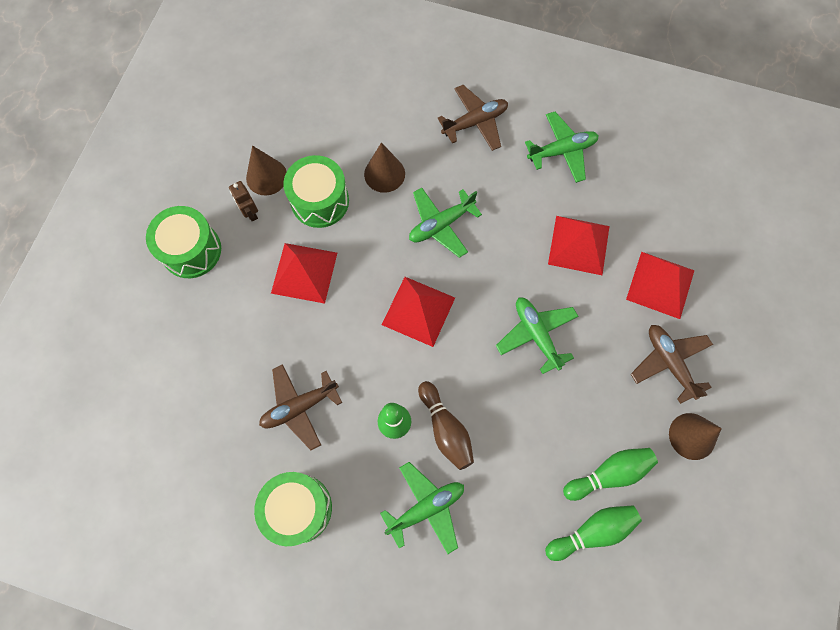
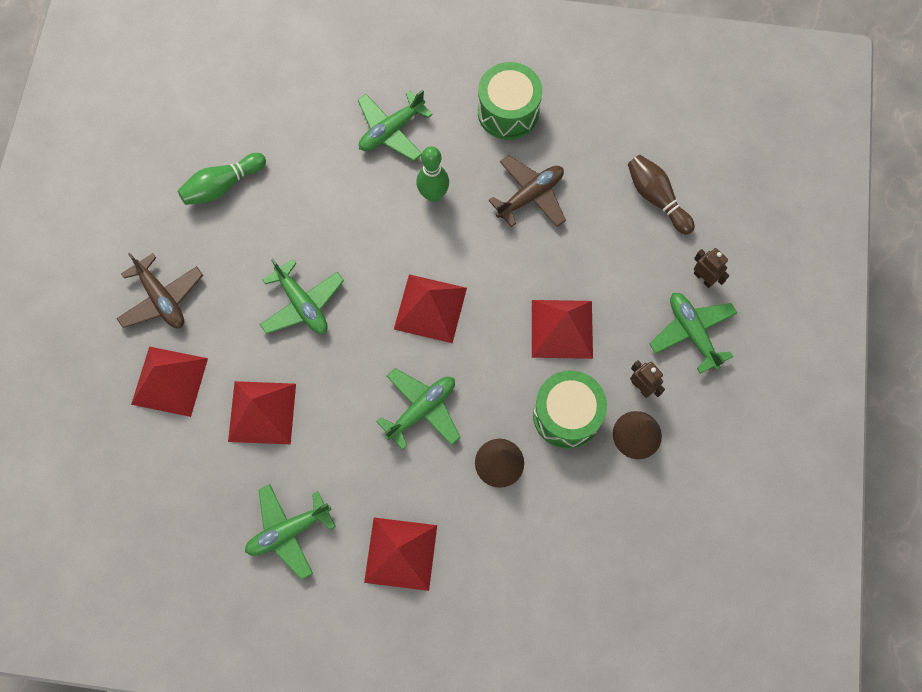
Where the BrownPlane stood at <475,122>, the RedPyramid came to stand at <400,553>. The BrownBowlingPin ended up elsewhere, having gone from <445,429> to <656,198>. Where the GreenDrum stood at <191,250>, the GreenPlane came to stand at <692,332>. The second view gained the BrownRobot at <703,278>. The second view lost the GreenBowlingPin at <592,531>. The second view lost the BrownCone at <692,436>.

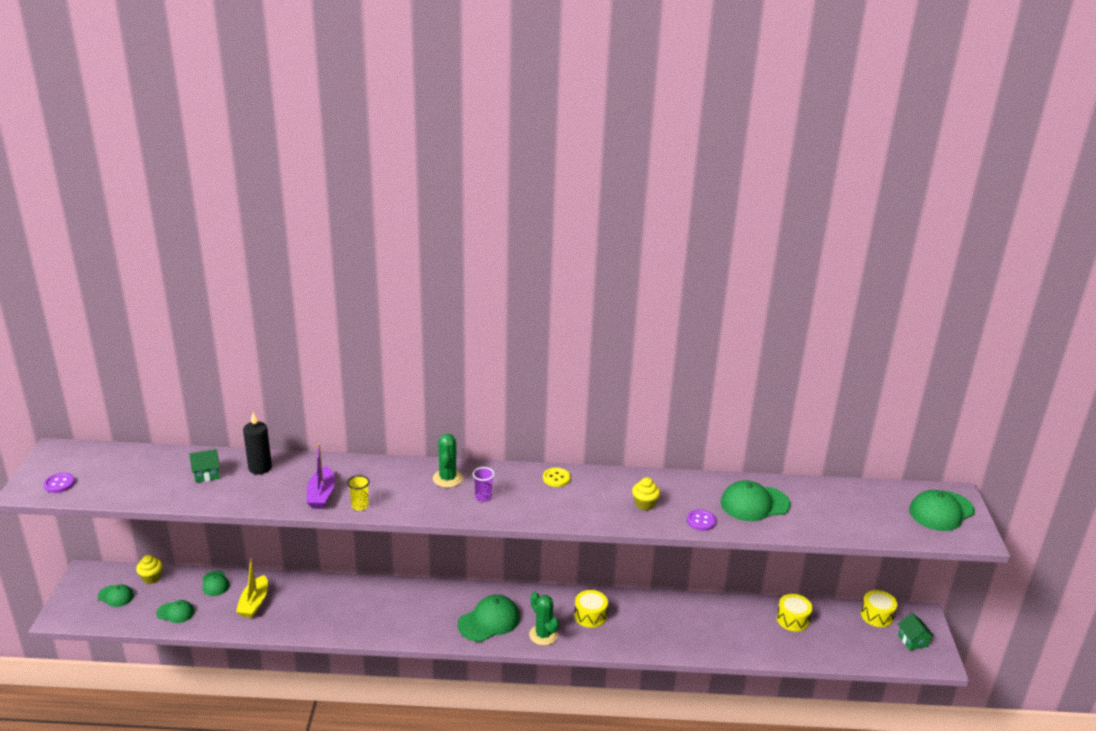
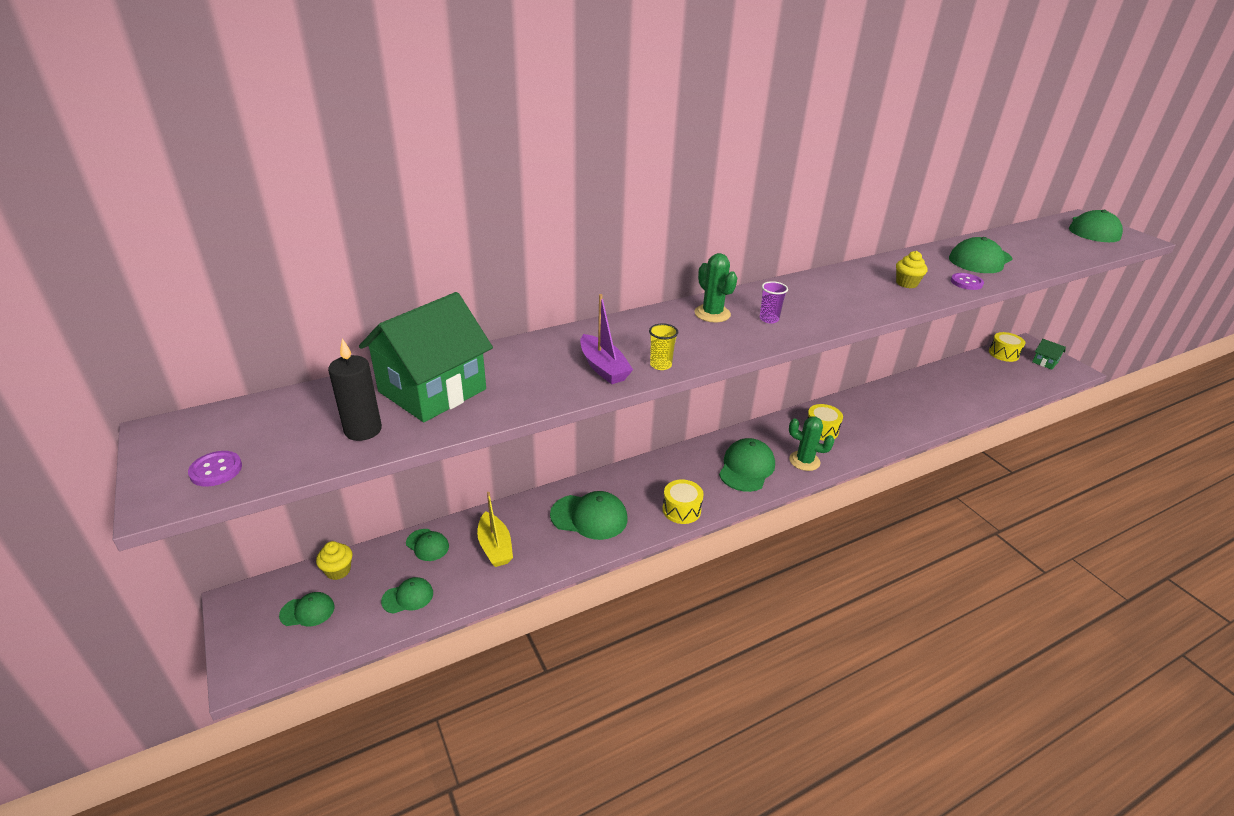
The BlackCandle ended up elsewhere, having gone from <260,468> to <363,430>. The size of the GreenHouse at <206,474> changed by a factor of 2.30. The second view gained the GreenCap at <589,517>. The YellowDrum ended up elsewhere, having gone from <792,619> to <681,510>. The second view lost the YellowButton at <556,478>.

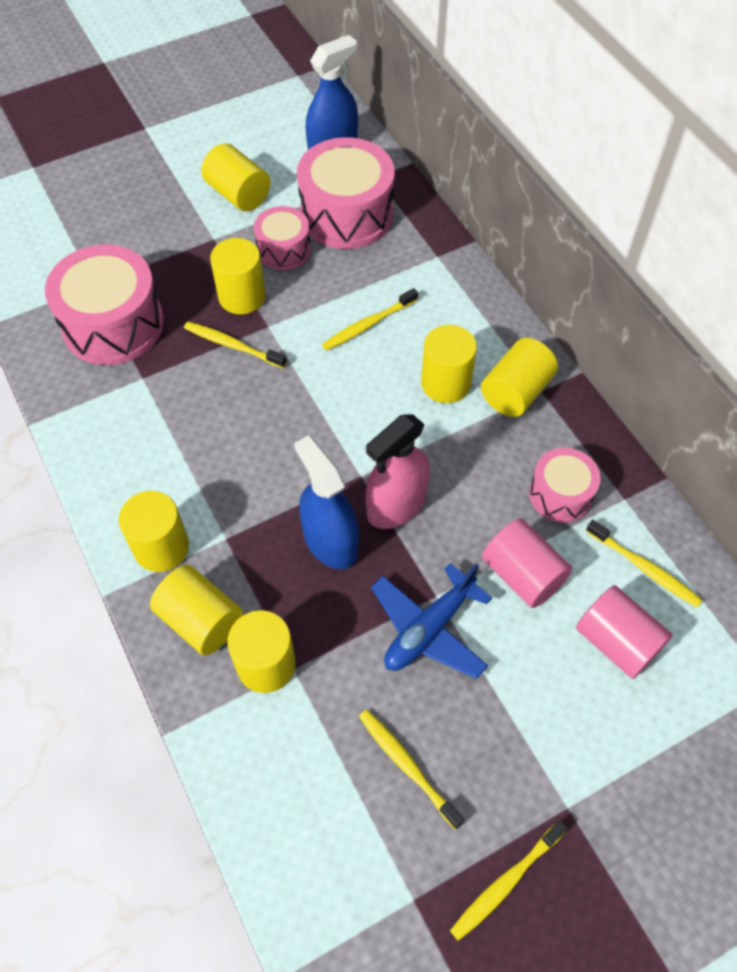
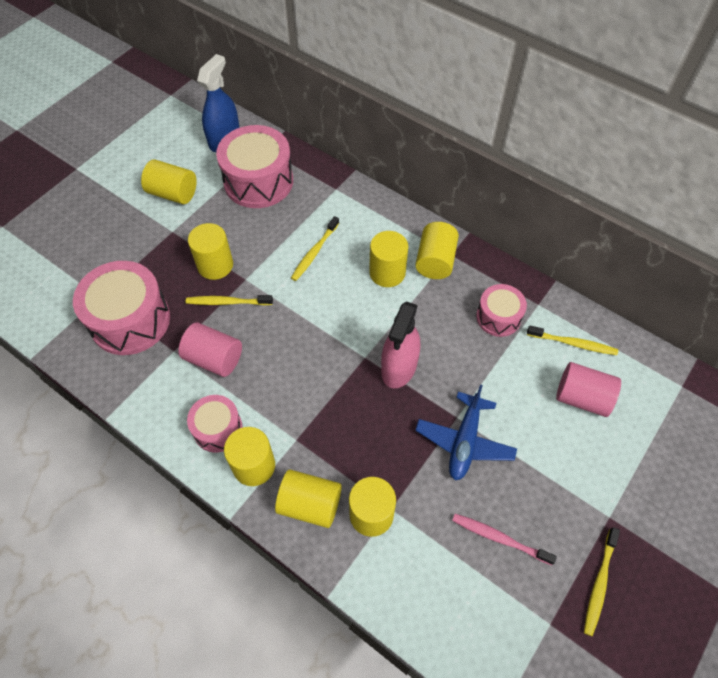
The PinkCylinder ended up elsewhere, having gone from <522,574> to <214,358>. The PinkDrum ended up elsewhere, having gone from <284,249> to <218,429>. What was the YellowToothbrush at <407,765> turned into the PinkToothbrush at <499,538>. The second view lost the BlueSprayBottle at <330,541>.

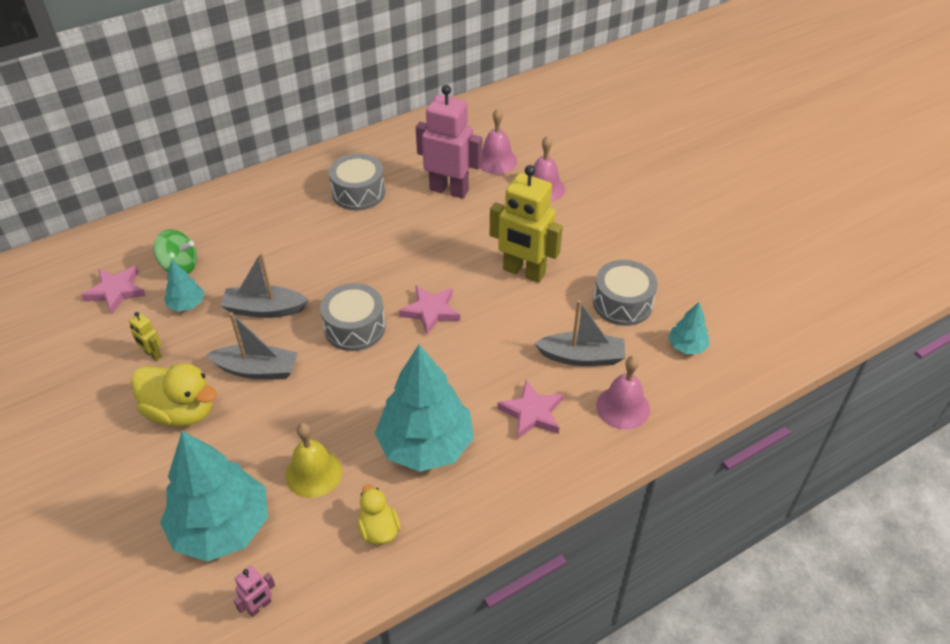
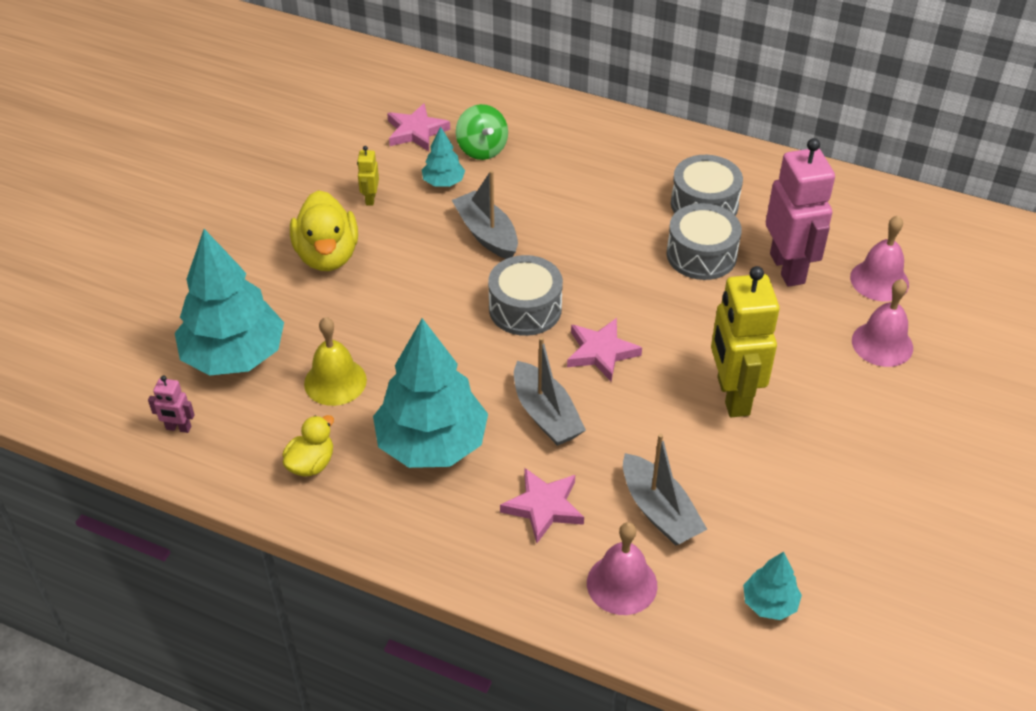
The GreyBoat ended up elsewhere, having gone from <257,369> to <546,414>. The GreyDrum ended up elsewhere, having gone from <622,303> to <701,255>.

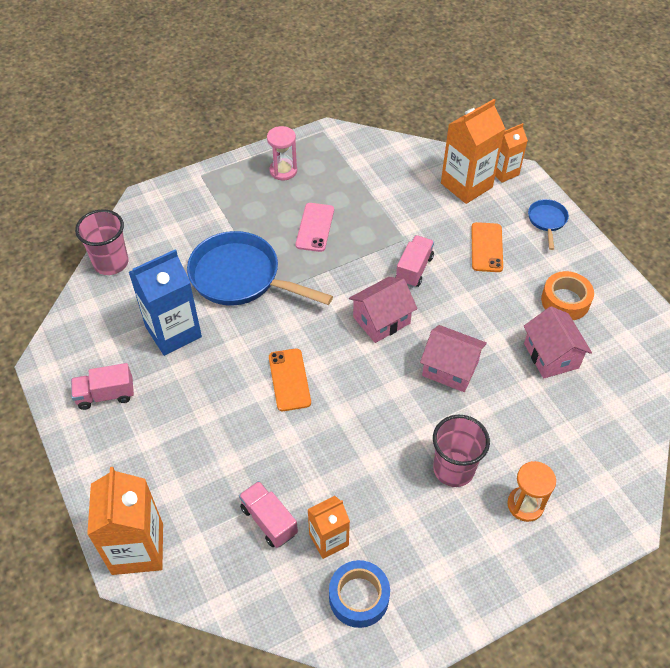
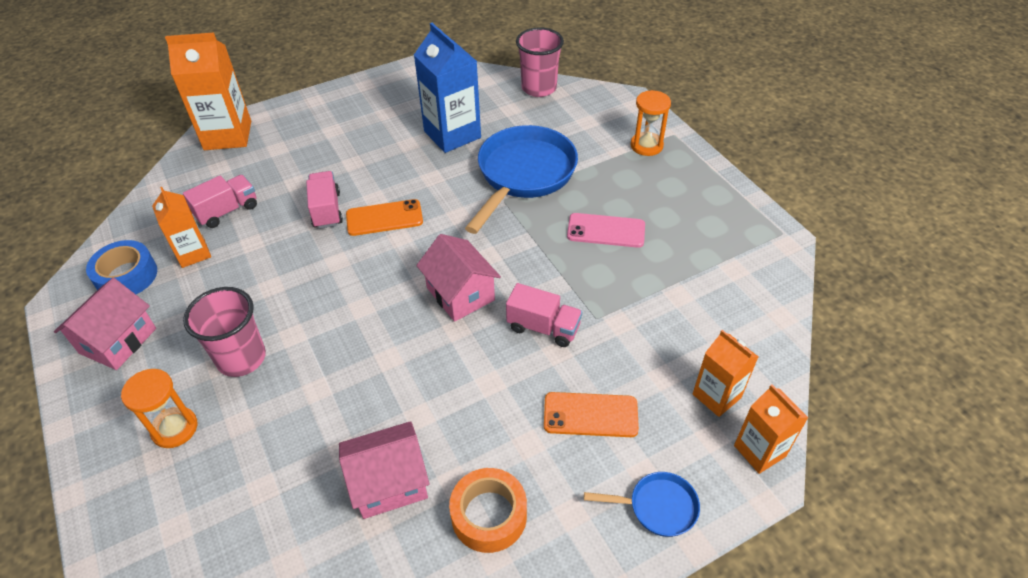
The PinkHouse ended up elsewhere, having gone from <450,368> to <118,341>. The PinkTruck ended up elsewhere, having gone from <105,395> to <327,210>. The second view gained the OrangeHourglass at <646,145>. The size of the OrangeCarton at <466,185> changed by a factor of 0.60. The second view lost the PinkHourglass at <283,171>.

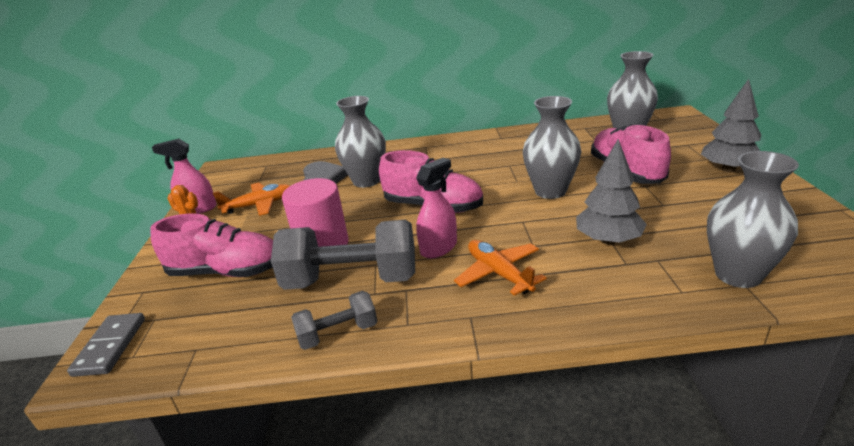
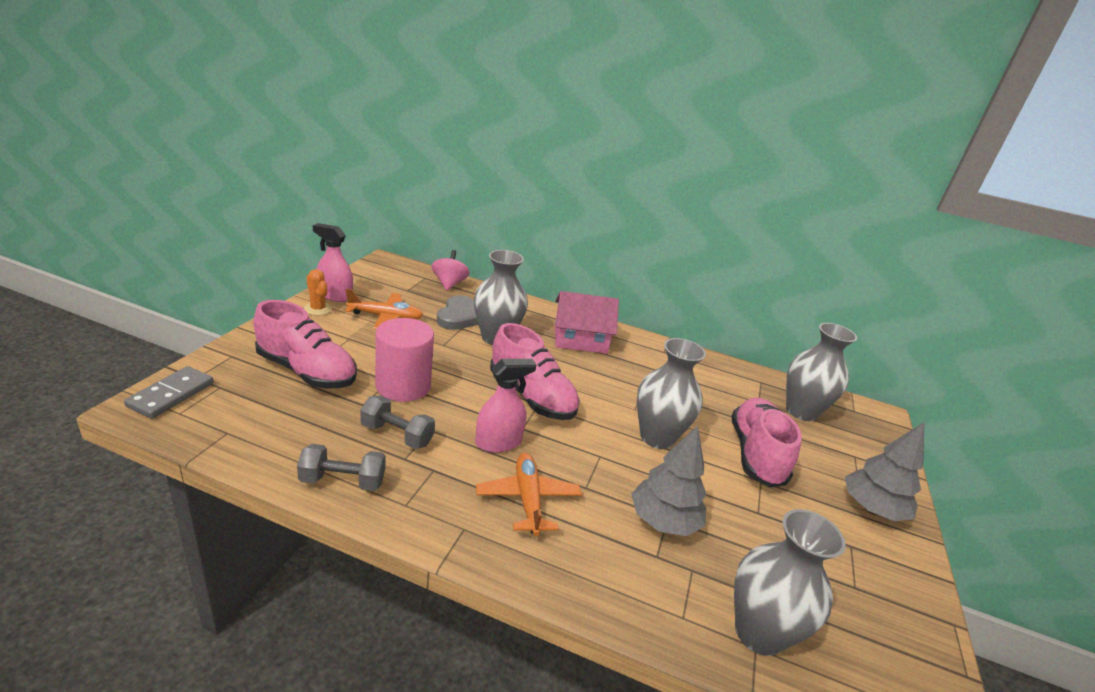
The size of the GreyDumbbell at <351,280> changed by a factor of 0.52. The second view gained the PinkSpinningTop at <449,284>. The second view gained the PinkHouse at <580,339>.

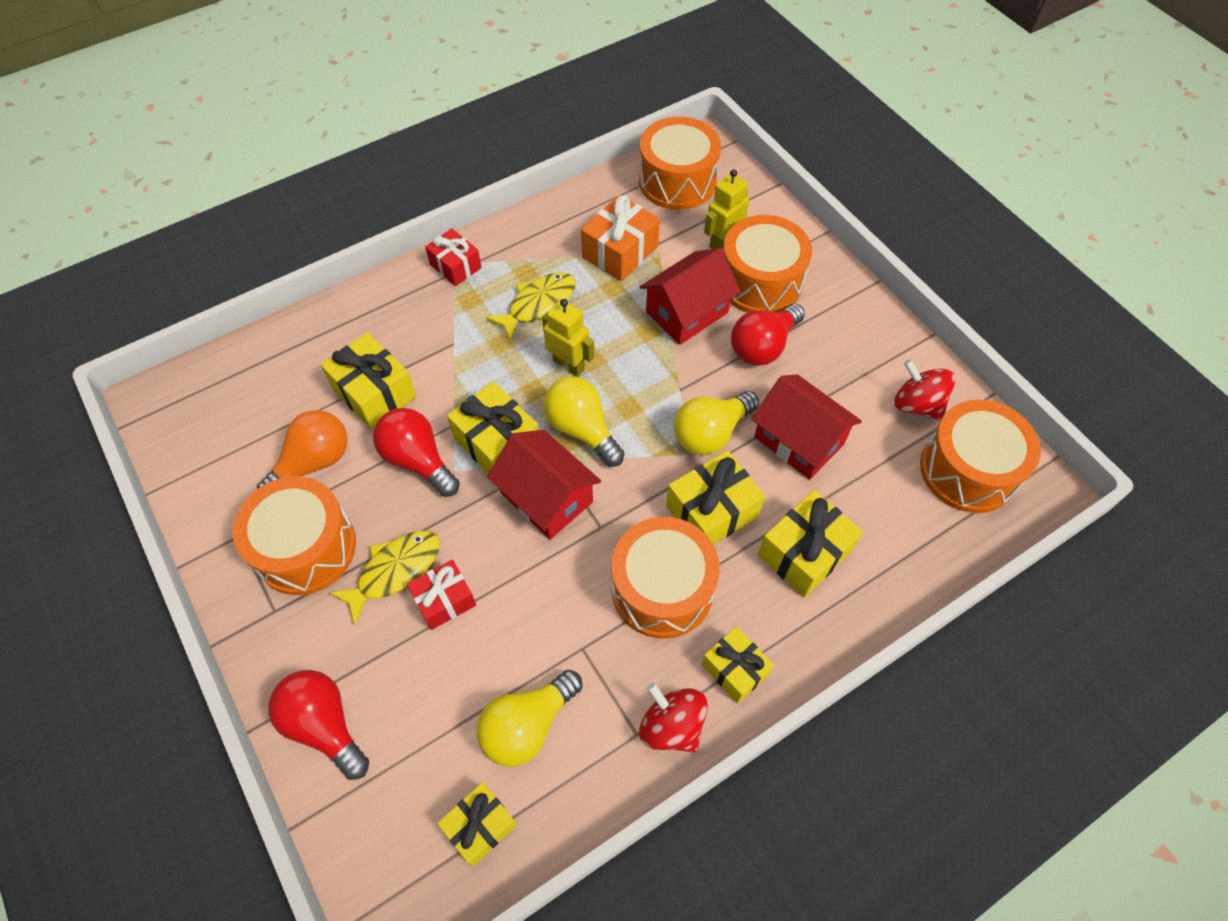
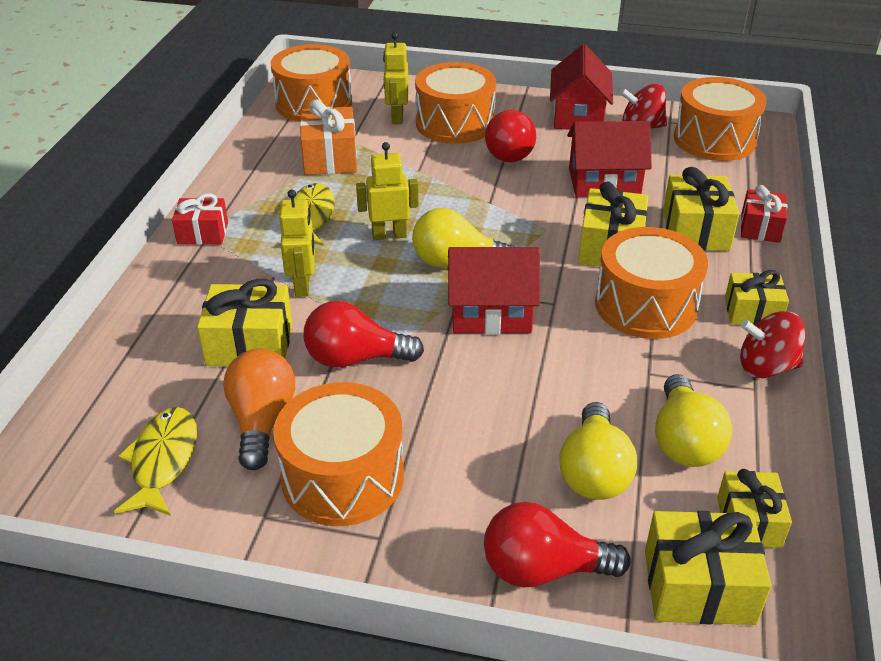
The YellowFish ended up elsewhere, having gone from <395,571> to <163,461>. The second view gained the YellowRobot at <303,285>. The RedHouse ended up elsewhere, having gone from <687,312> to <578,115>. The YellowLightBulb ended up elsewhere, having gone from <711,433> to <594,472>. The YellowGift ended up elsewhere, having gone from <497,443> to <698,587>. The RedGift ended up elsewhere, having gone from <444,600> to <760,227>.

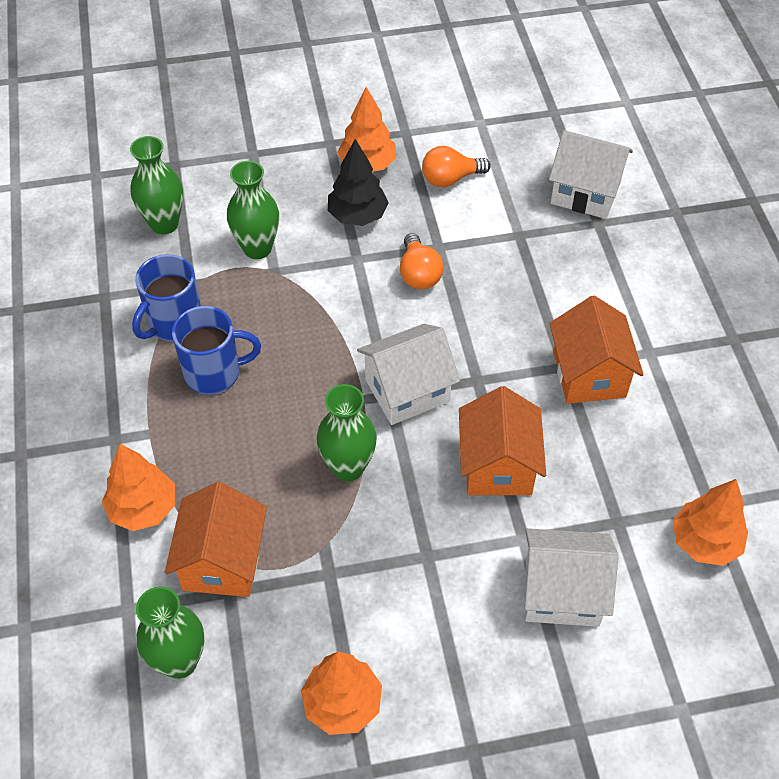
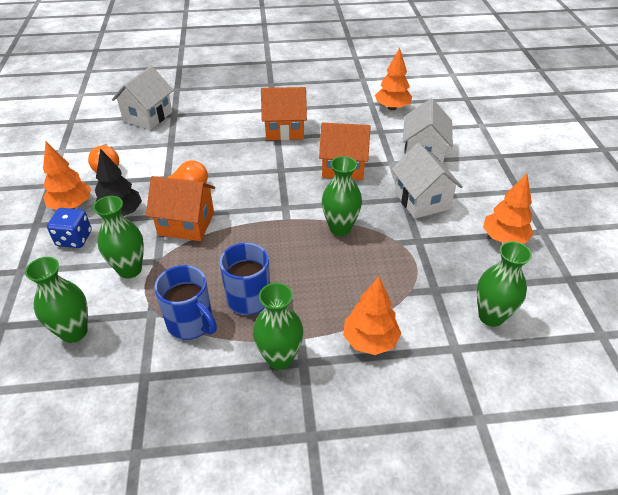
The second view gained the BlueDice at <74,239>. The OrangeHouse ended up elsewhere, having gone from <222,561> to <186,224>. The second view gained the GreenVase at <279,358>. The WhiteHouse ended up elsewhere, having gone from <407,390> to <422,200>.

